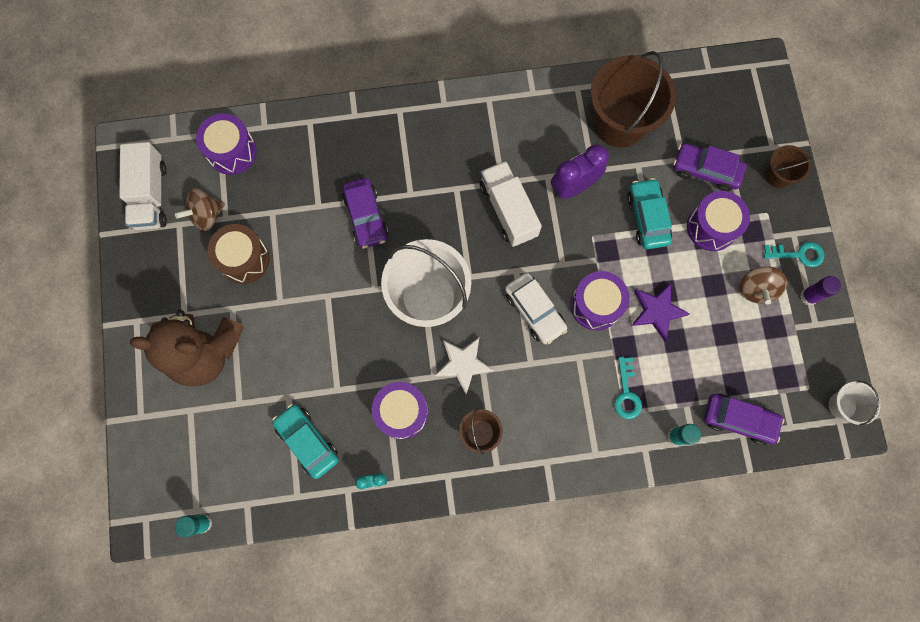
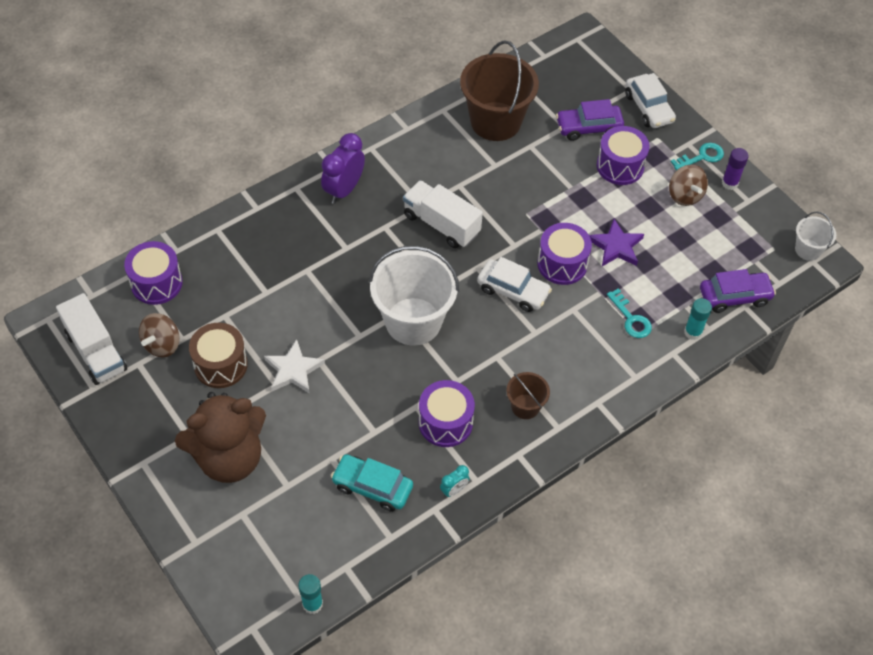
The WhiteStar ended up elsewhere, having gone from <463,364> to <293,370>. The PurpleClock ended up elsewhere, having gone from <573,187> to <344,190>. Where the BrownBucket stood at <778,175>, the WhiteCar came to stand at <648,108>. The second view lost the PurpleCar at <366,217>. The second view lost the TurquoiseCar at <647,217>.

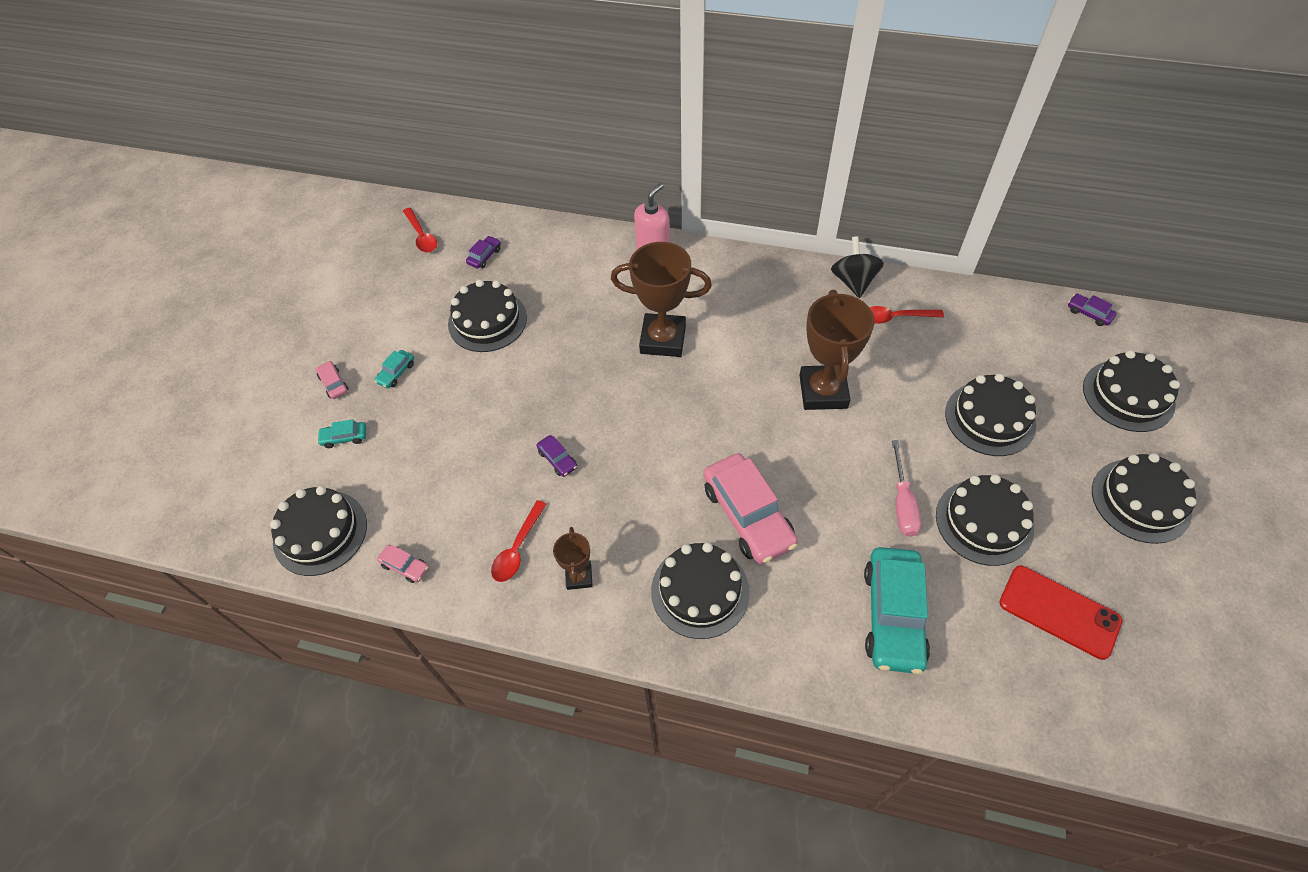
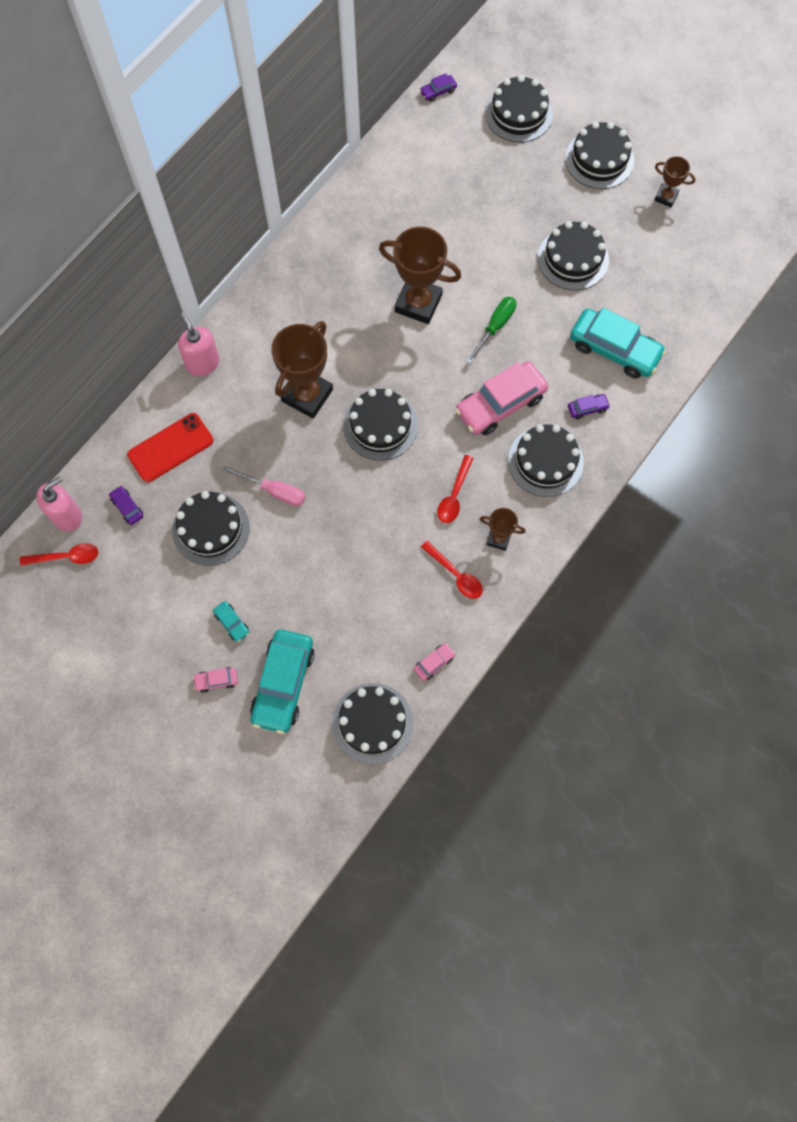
The second view gained the PinkSoapDispenser at <67,516>. The RedPhone ended up elsewhere, having gone from <1059,612> to <170,448>. The PinkScrewdriver ended up elsewhere, having gone from <902,503> to <275,491>. The size of the TurquoiseCar at <344,437> changed by a factor of 2.31. The BlackCake ended up elsewhere, having gone from <990,418> to <380,426>. The RedSpoon ended up elsewhere, having gone from <895,317> to <454,495>. The PinkCar at <748,515> ended up facing another way, 150 degrees clockwise from before. The second view gained the GreenScrewdriver at <495,327>. The PurpleCar ended up elsewhere, having gone from <557,459> to <587,408>. The second view gained the BrownTrophy at <666,197>. The second view lost the BlackSpinningTop at <853,281>.

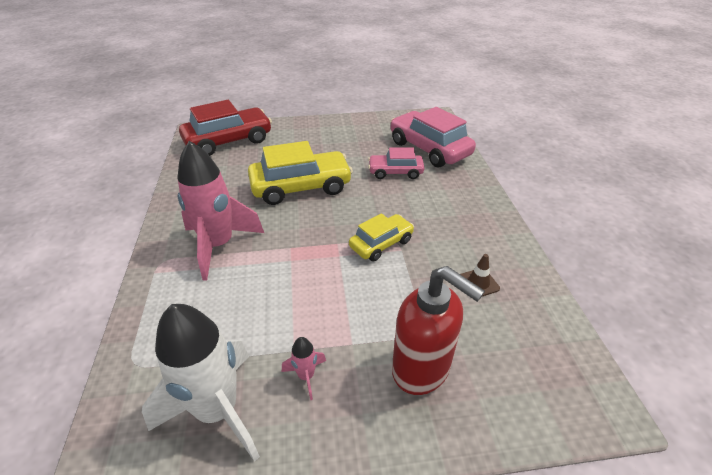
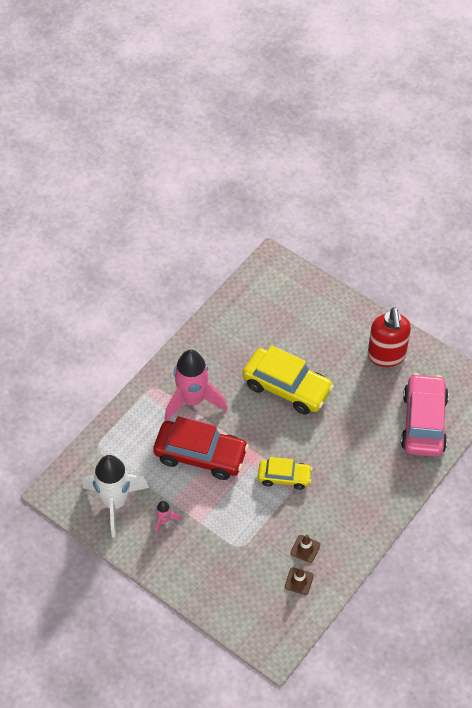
The RedCar ended up elsewhere, having gone from <228,141> to <200,455>. The second view gained the BrownTrafficCone at <299,581>. The RedSoapDispenser ended up elsewhere, having gone from <421,370> to <386,356>. The second view lost the PinkCar at <395,172>.

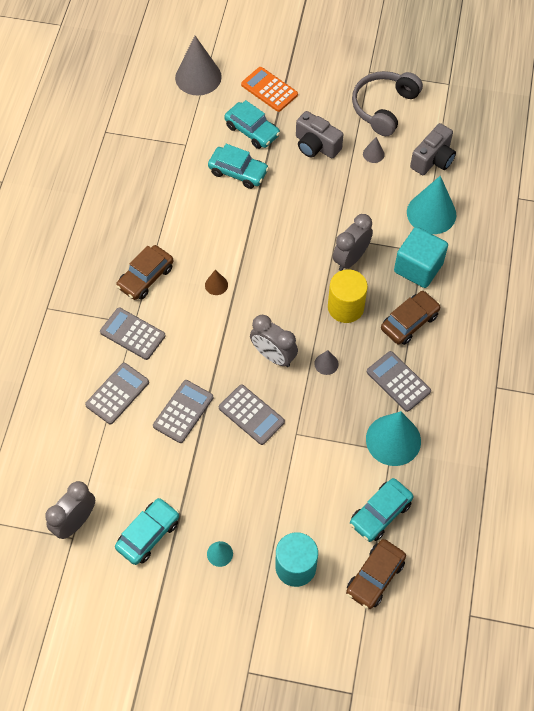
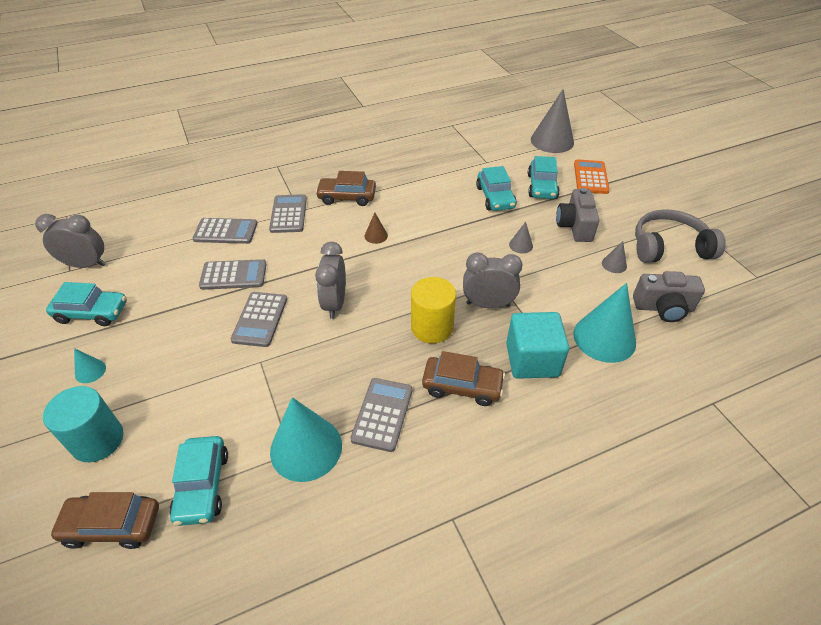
The TurquoiseCar at <380,513> ended up facing another way, 105 degrees counterclockwise from before. The GreyCone ended up elsewhere, having gone from <326,364> to <521,245>.

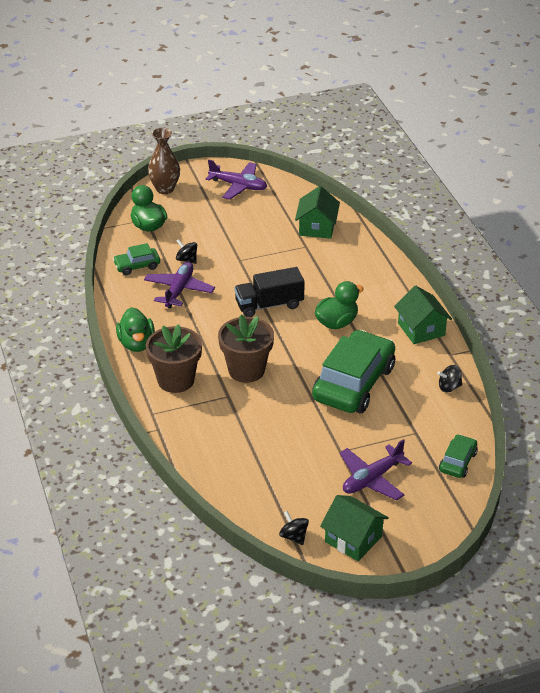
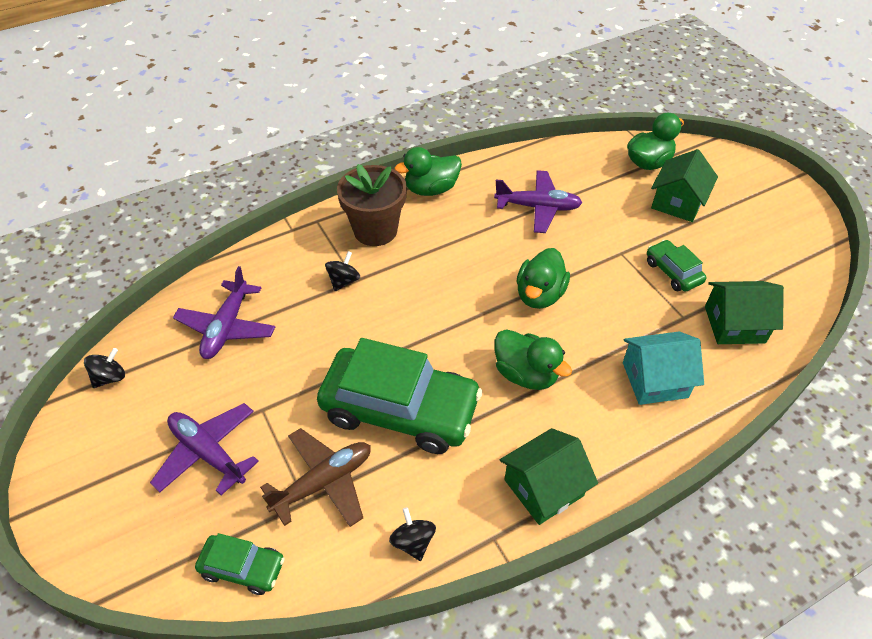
The PurplePlane ended up elsewhere, having gone from <238,186> to <227,327>. The second view gained the BrownPlane at <323,482>. The BlackSpinningTop ended up elsewhere, having gone from <187,260> to <344,281>. Where the BlackTruck stood at <269,305>, the GreenDuck came to stand at <539,295>. The second view gained the TurquoiseHouse at <654,380>. The GreenCar ended up elsewhere, having gone from <137,266> to <673,272>. The GreenHouse ended up elsewhere, having gone from <353,539> to <677,202>. The second view lost the BrownVase at <165,189>. The second view lost the BrownFlowerPot at <246,370>.

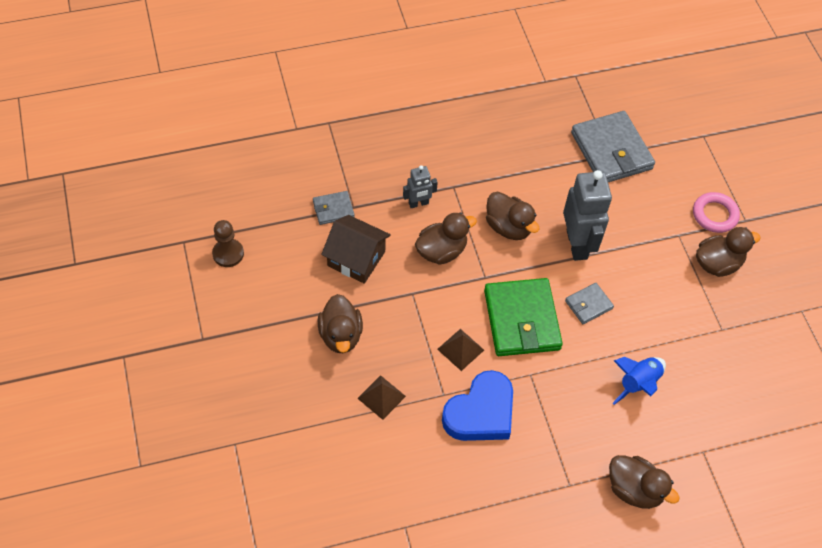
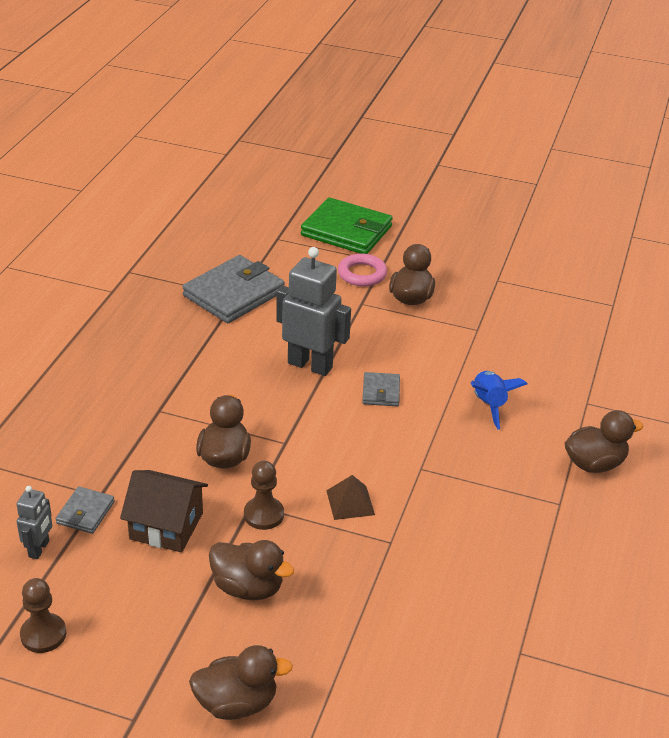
The GreyRobot ended up elsewhere, having gone from <418,203> to <39,549>. The BrownHouse at <356,258> ended up facing another way, 45 degrees clockwise from before. The GreyWallet at <611,151> ended up facing another way, 60 degrees counterclockwise from before. The BrownDuck ended up elsewhere, having gone from <508,227> to <237,703>. The second view gained the BrownPawn at <264,514>. The GreenWallet ended up elsewhere, having gone from <521,320> to <346,231>. The second view lost the BrownPyramid at <381,397>. The second view lost the BlueHeart at <481,412>.

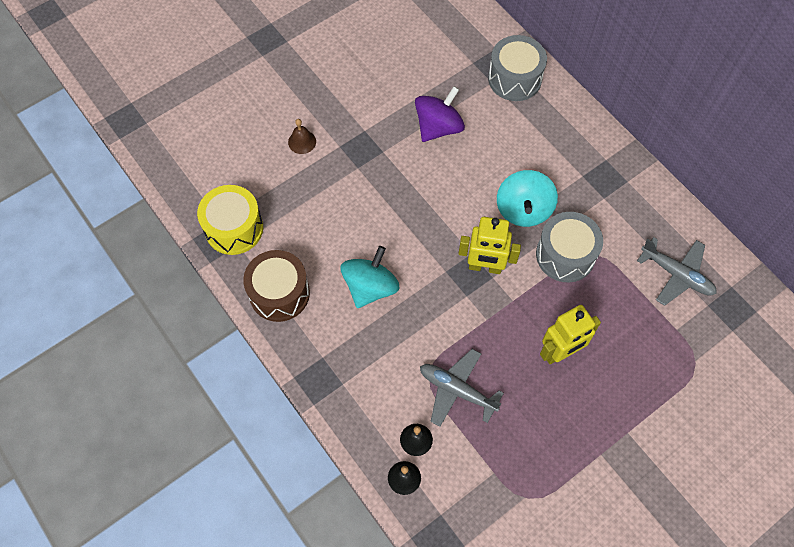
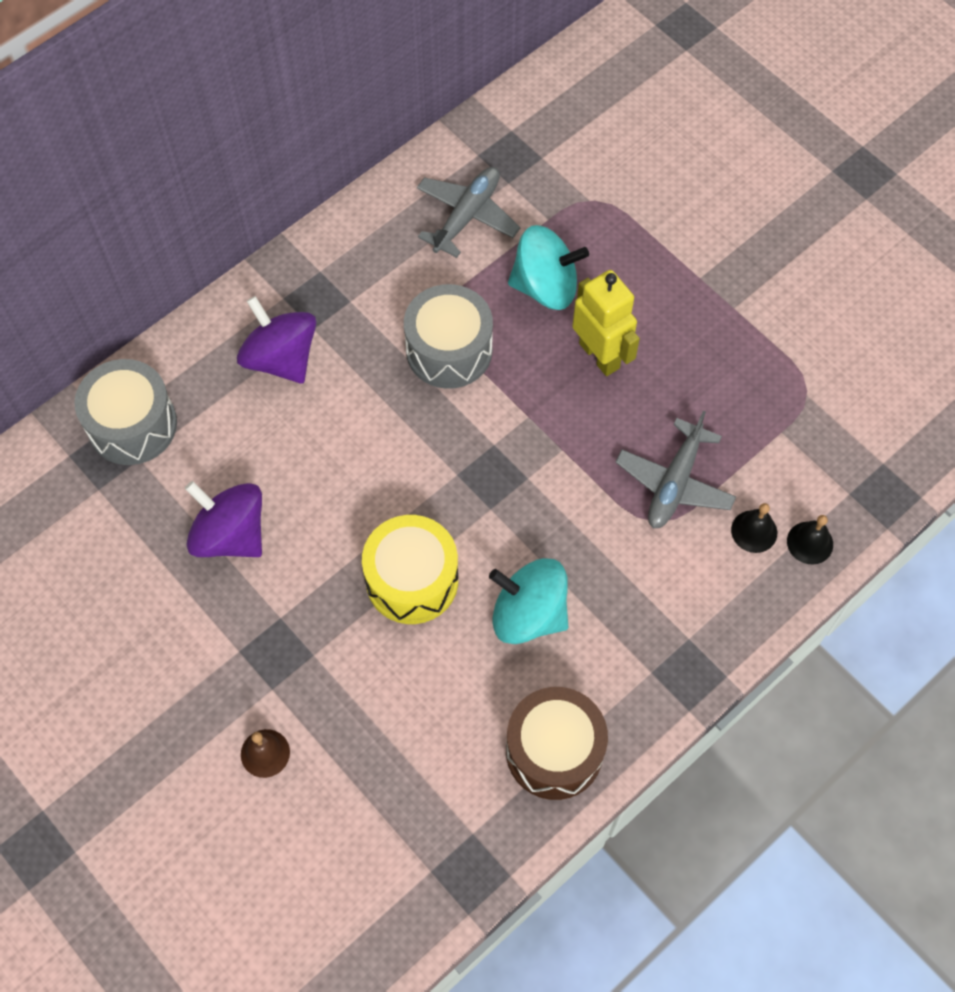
The second view gained the PurpleSpinningTop at <281,358>. The YellowDrum ended up elsewhere, having gone from <234,228> to <412,580>. The TurquoiseSpinningTop ended up elsewhere, having gone from <523,209> to <545,286>. The second view lost the YellowRobot at <485,267>.

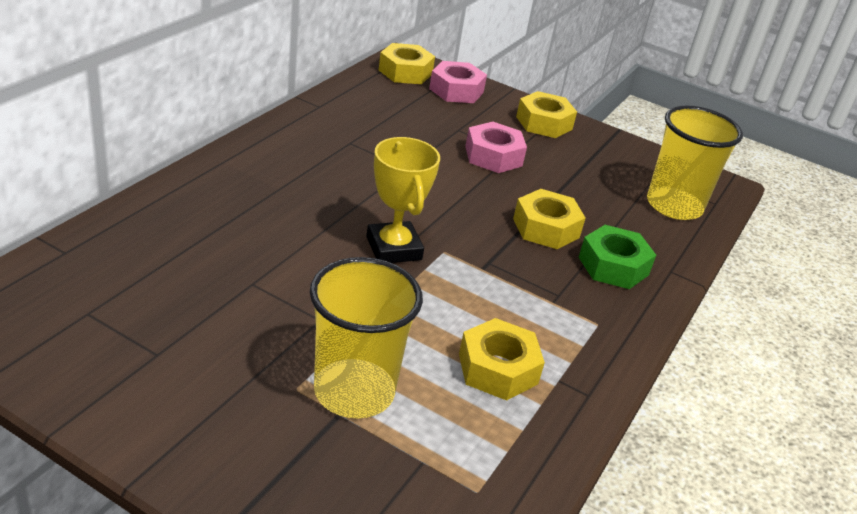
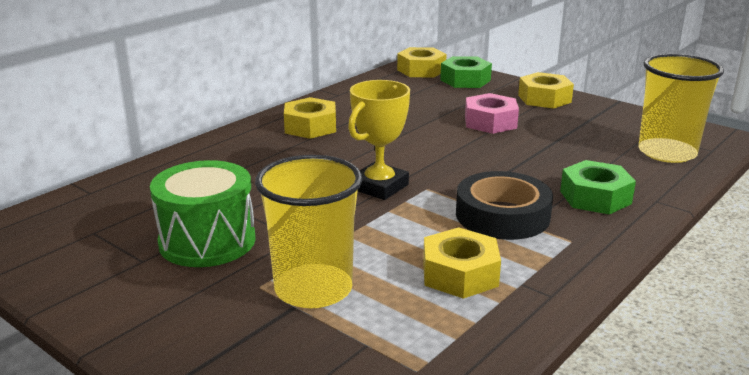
The second view gained the GreenDrum at <207,241>. The YellowNut ended up elsewhere, having gone from <546,228> to <310,127>. The YellowTrophy at <393,248> ended up facing another way, 45 degrees clockwise from before. What was the PinkNut at <456,90> turned into the GreenNut at <465,80>. The second view gained the BlackTape at <502,215>.

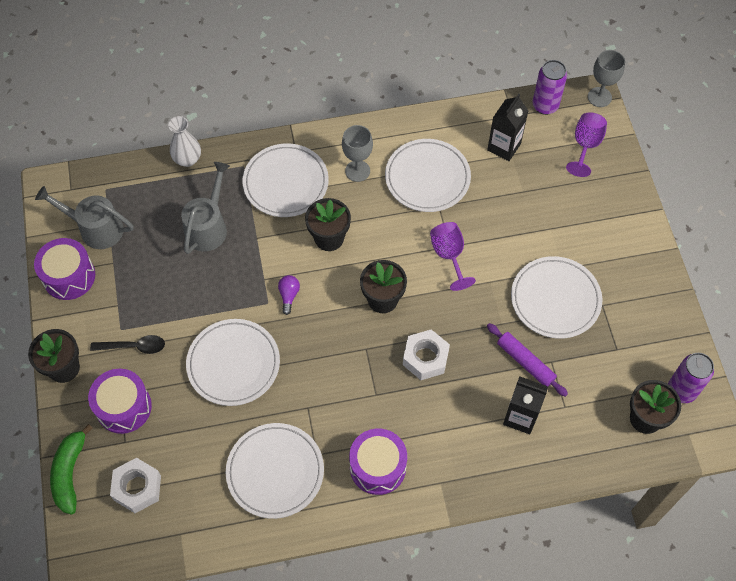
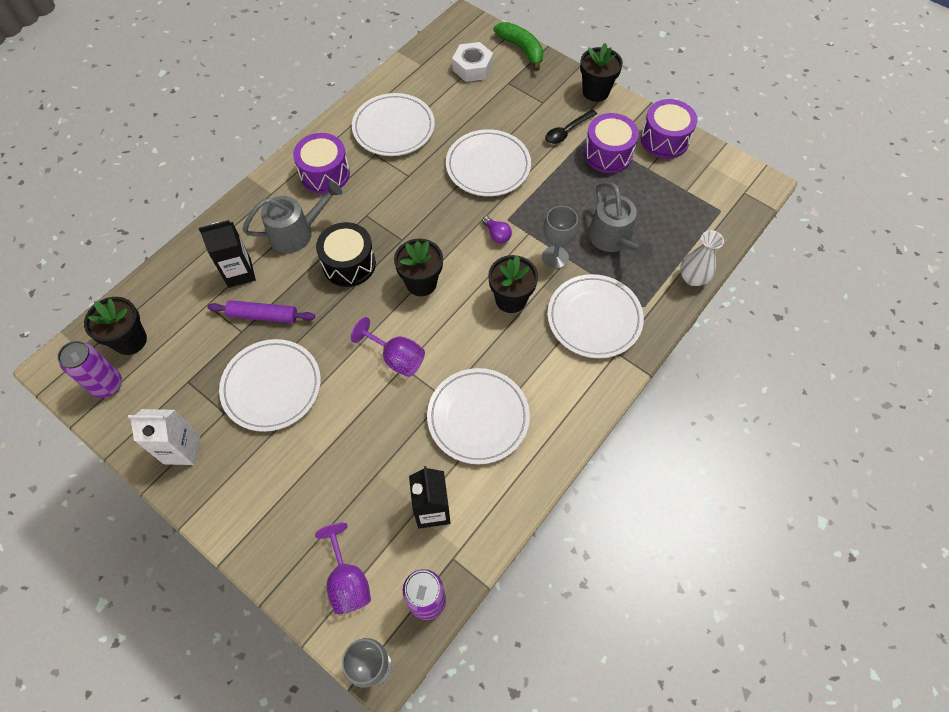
The second view gained the WhiteCarton at <182,450>. The GreyWateringCan ended up elsewhere, having gone from <95,228> to <297,232>. Where the WhiteNut stood at <425,358>, the BlackDrum came to stand at <349,264>. The GreyGoblet ended up elsewhere, having gone from <357,171> to <555,257>. The PurpleDrum ended up elsewhere, having gone from <124,407> to <608,154>.

